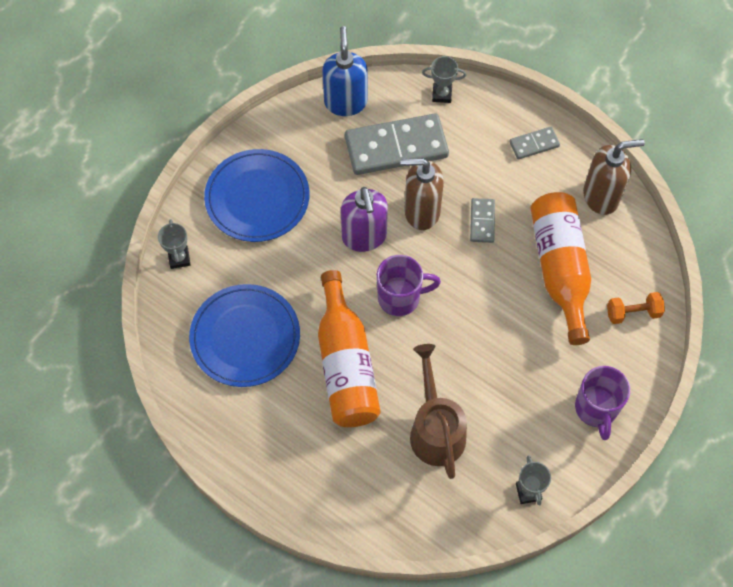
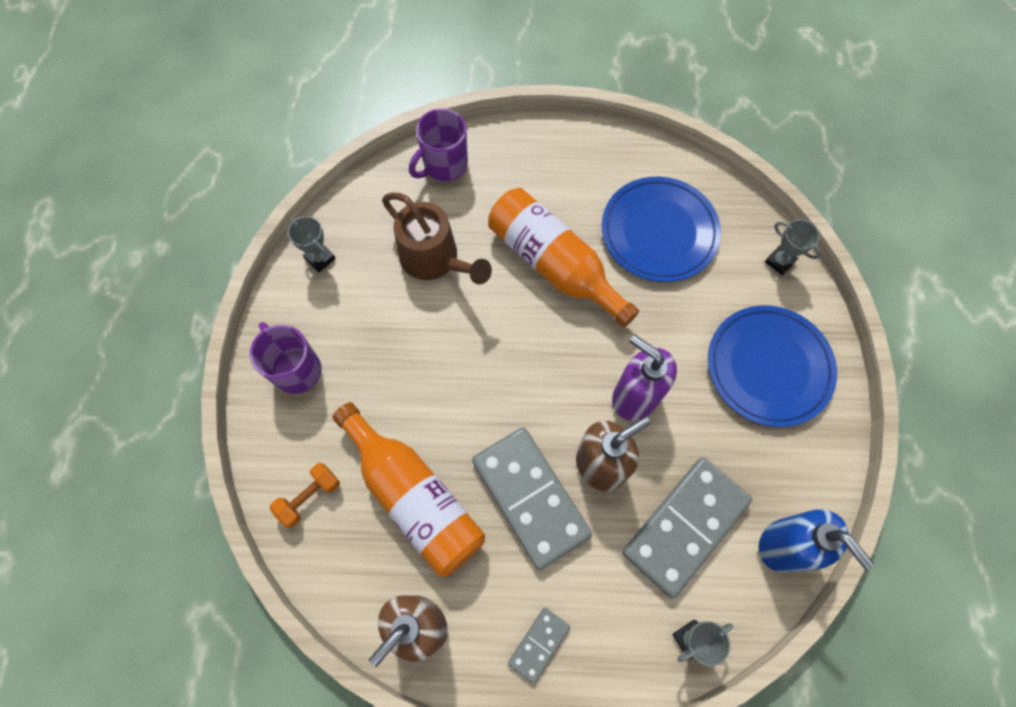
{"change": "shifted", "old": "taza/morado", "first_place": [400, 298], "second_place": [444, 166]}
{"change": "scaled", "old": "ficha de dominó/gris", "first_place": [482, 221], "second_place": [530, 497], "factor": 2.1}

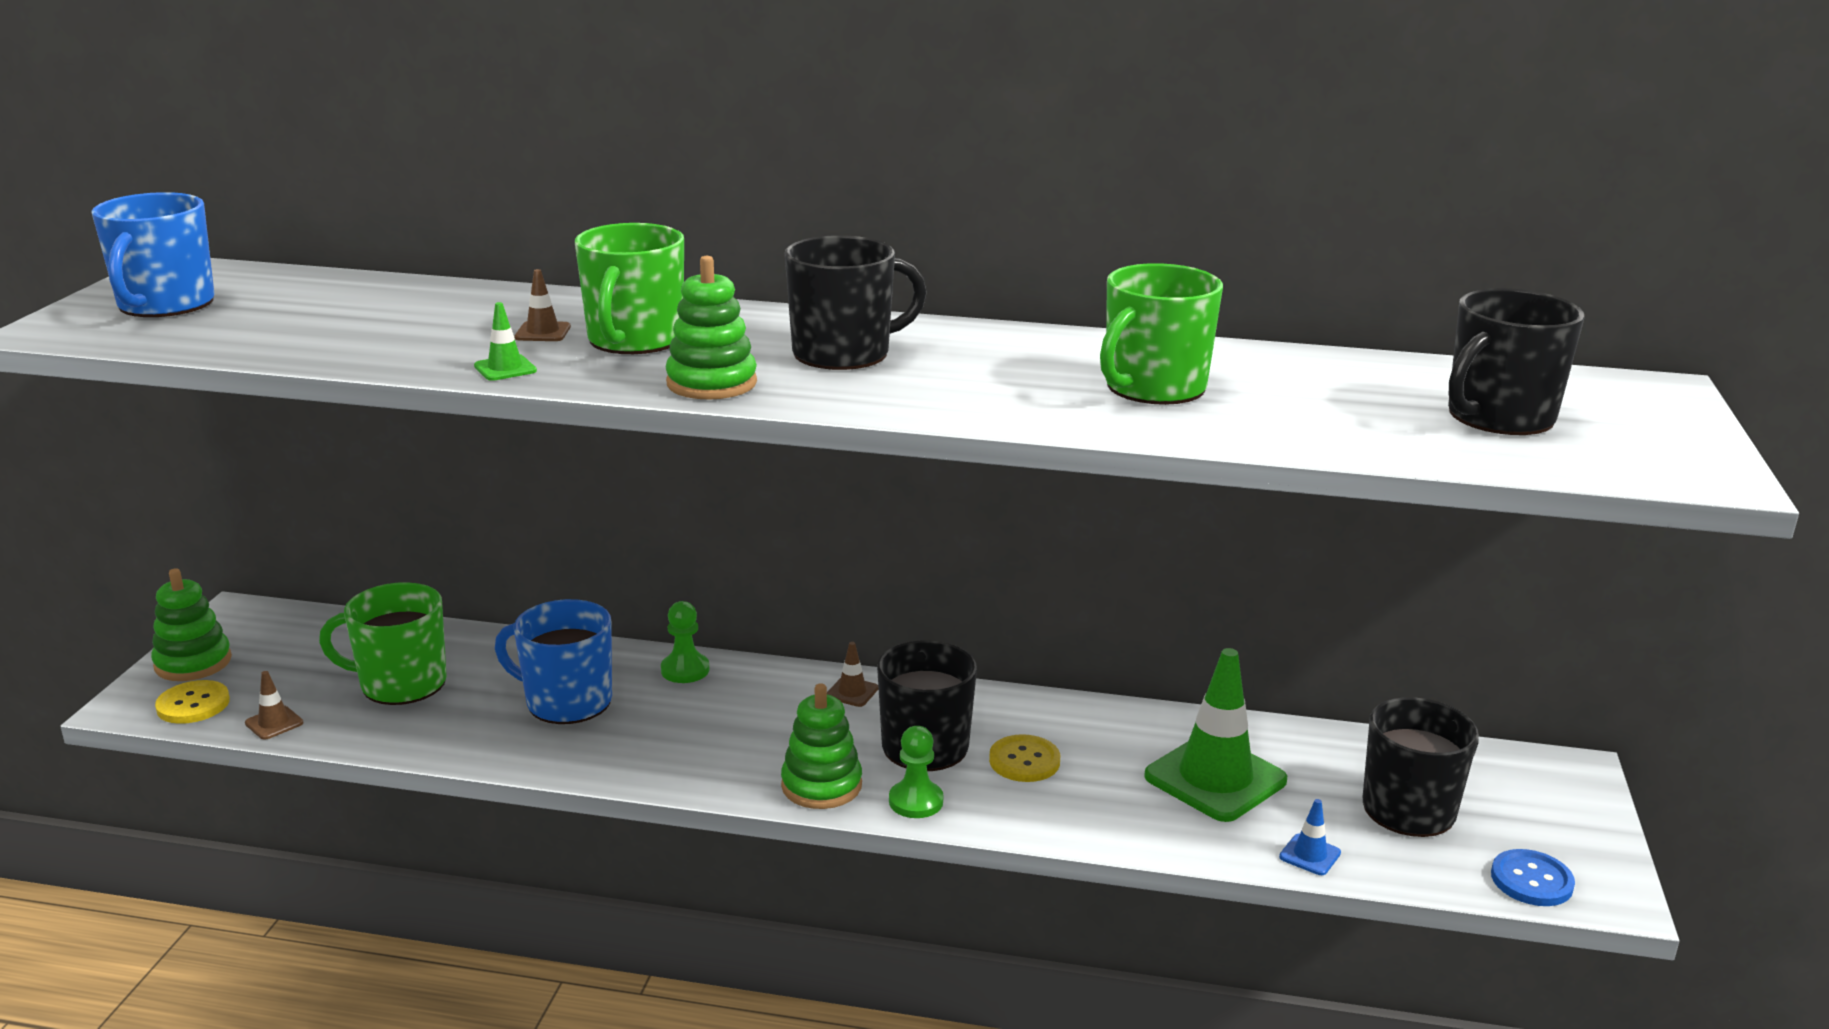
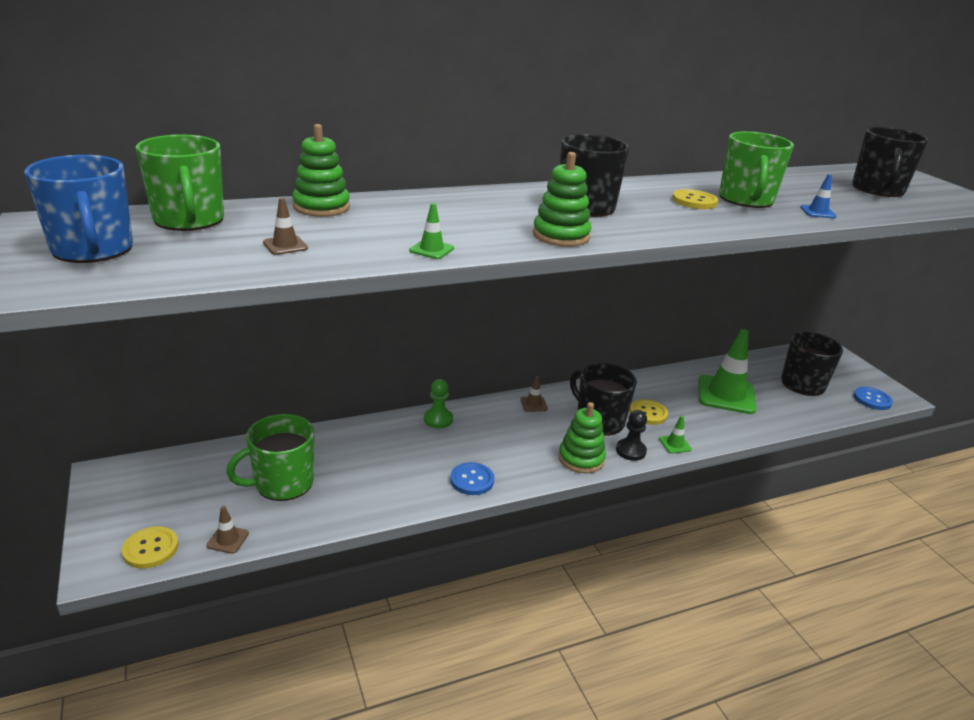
{"change": "shifted", "old": "taza/verde", "first_place": [634, 340], "second_place": [189, 220]}
{"change": "shifted", "old": "cono de tráfico/marrón", "first_place": [542, 332], "second_place": [285, 245]}
{"change": "shifted", "old": "juguete apilable/verde", "first_place": [193, 663], "second_place": [321, 207]}
{"change": "new", "new": "botón/azul", "second_place": [472, 480]}
{"change": "repainted", "old": "peón/verde", "new": "peón/negro", "first_place": [916, 801], "second_place": [630, 451]}
{"change": "new", "new": "cono de tráfico/verde", "second_place": [675, 444]}
{"change": "new", "new": "botón/amarillo", "second_place": [694, 201]}
{"change": "shifted", "old": "cono de tráfico/azul", "first_place": [1310, 855], "second_place": [817, 212]}
{"change": "gone", "old": "taza/azul", "first_place": [567, 701]}

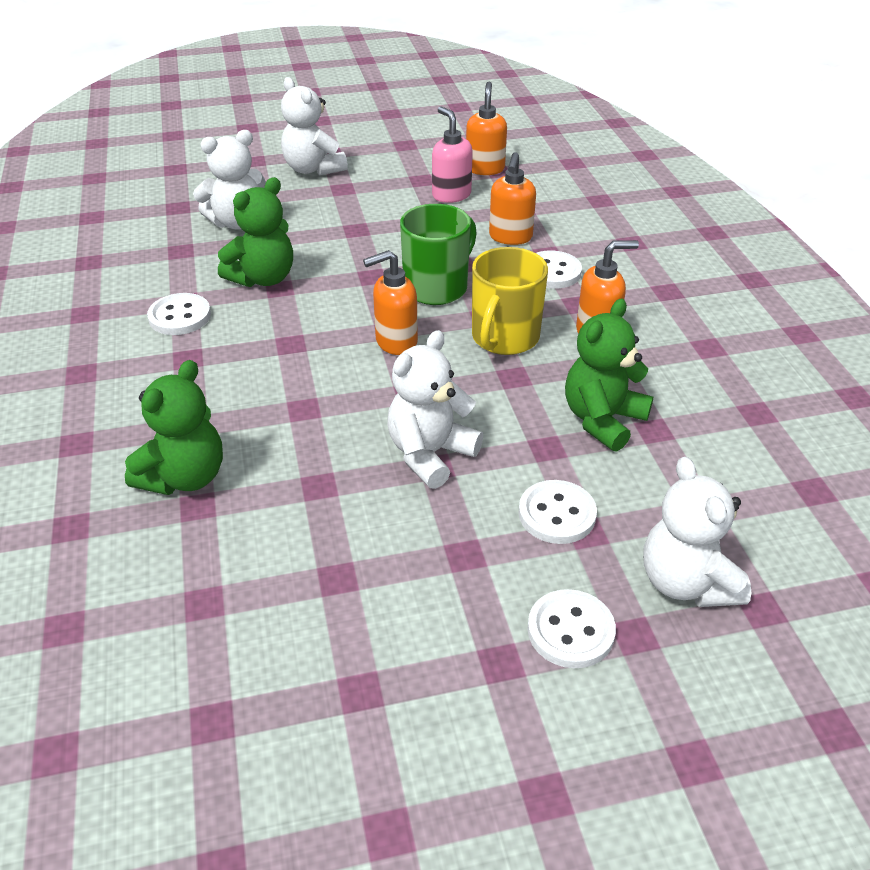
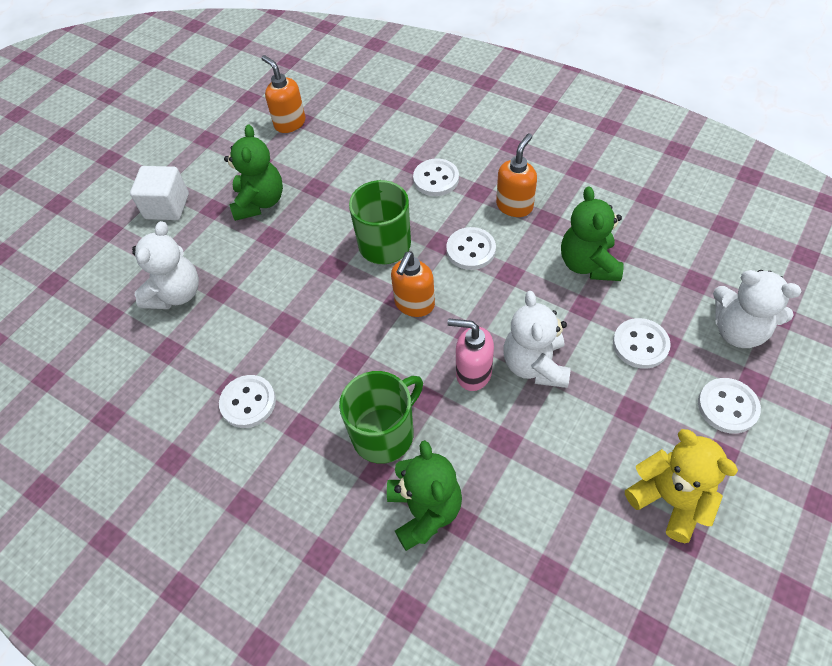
{"change": "swapped", "old": "osito/blanco", "new": "cubo/blanco", "first_place": [313, 169], "second_place": [167, 206]}
{"change": "shifted", "old": "osito/verde", "first_place": [263, 278], "second_place": [259, 202]}
{"change": "new", "new": "taza/verde", "second_place": [384, 433]}
{"change": "swapped", "old": "taza/amarillo", "new": "botón/blanco", "first_place": [504, 338], "second_place": [471, 250]}
{"change": "shifted", "old": "dispensador de jabón/rosa", "first_place": [451, 195], "second_place": [473, 373]}
{"change": "new", "new": "osito/amarillo", "second_place": [669, 499]}
{"change": "gone", "old": "dispensador de jabón/naranja", "first_place": [510, 237]}

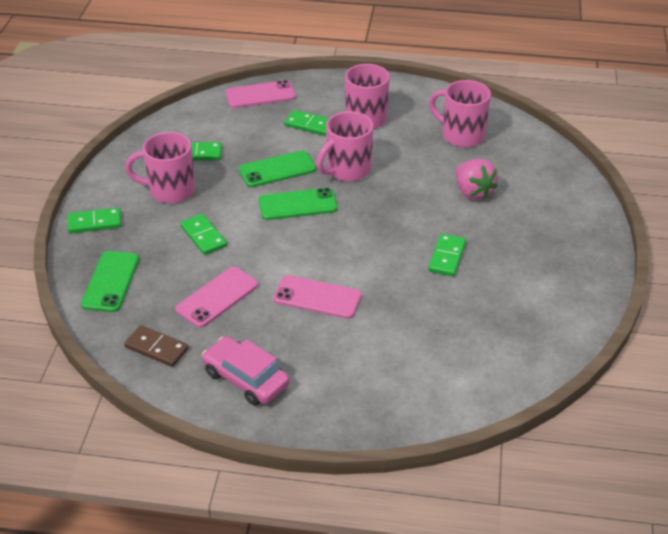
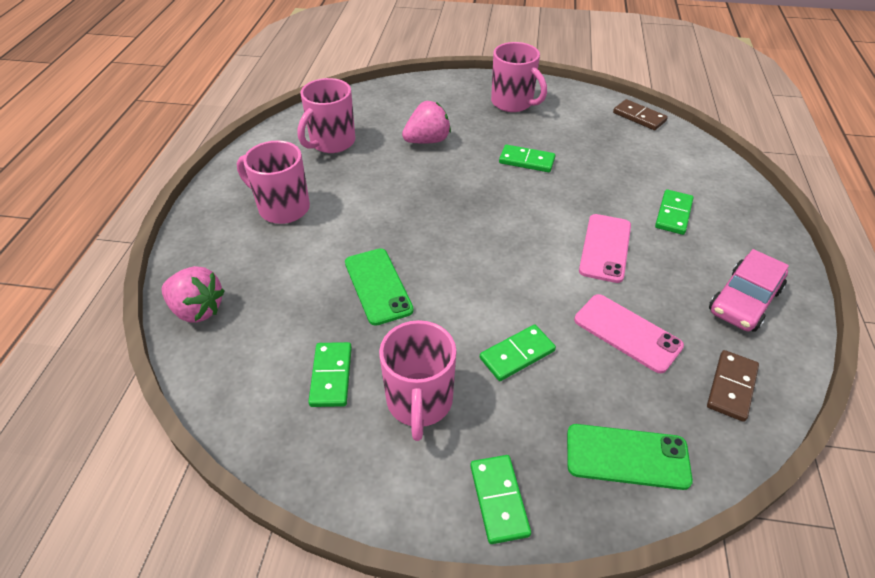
{"change": "swapped", "old": "móvil/rosa", "new": "fresa/rosa", "first_place": [260, 95], "second_place": [197, 309]}
{"change": "shifted", "old": "taza/rosa", "first_place": [347, 170], "second_place": [513, 103]}
{"change": "new", "new": "ficha de dominó/marrón", "second_place": [639, 117]}
{"change": "shifted", "old": "ficha de dominó/verde", "first_place": [310, 125], "second_place": [673, 214]}
{"change": "gone", "old": "móvil/verde", "first_place": [298, 204]}

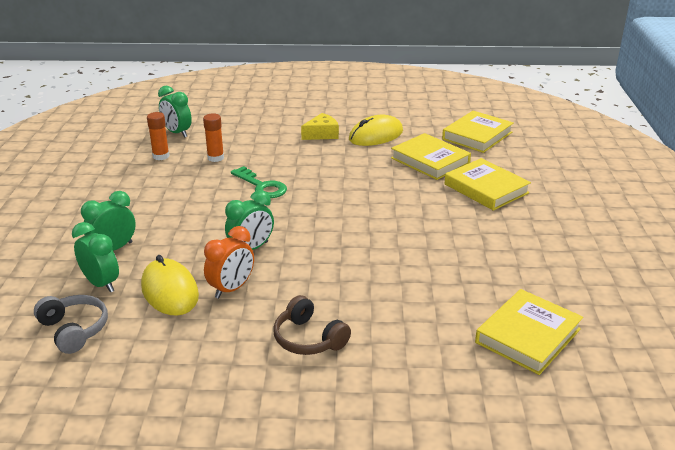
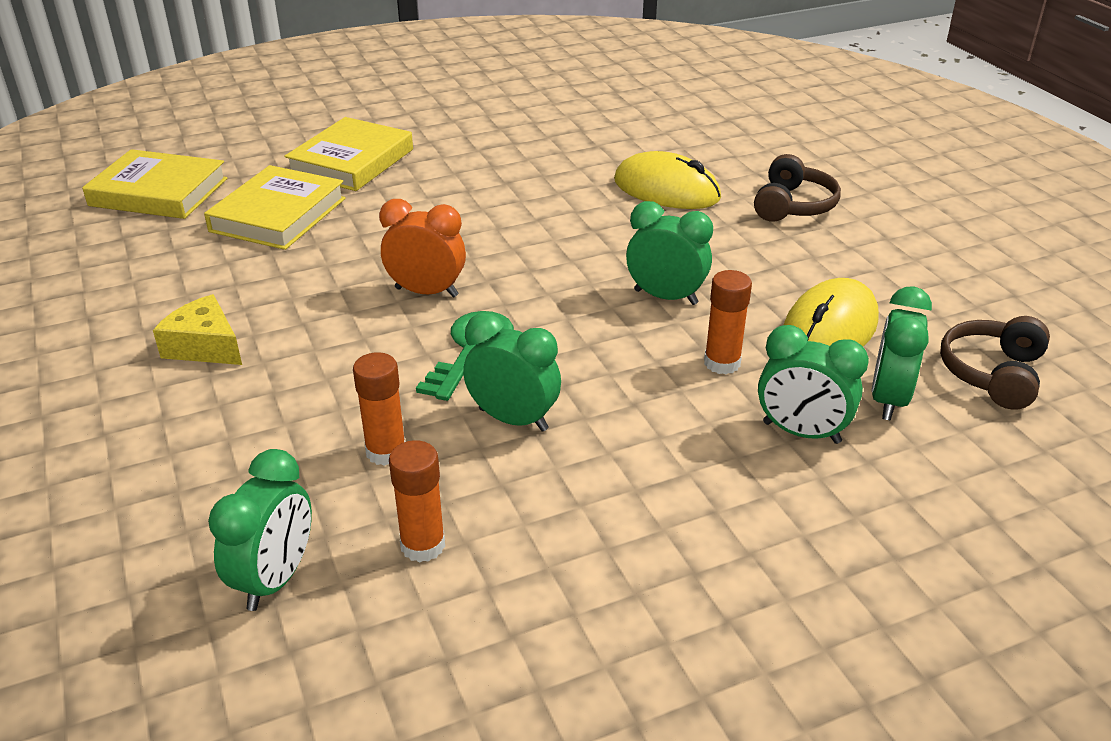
{"change": "shifted", "old": "despertador/naranja", "first_place": [231, 289], "second_place": [426, 292]}
{"change": "new", "new": "despertador/verde", "second_place": [513, 419]}
{"change": "shifted", "old": "ratón/amarillo", "first_place": [376, 135], "second_place": [666, 190]}
{"change": "new", "new": "barra de pegamento/naranja", "second_place": [722, 363]}
{"change": "repainted", "old": "auriculares/gris", "new": "auriculares/marrón", "first_place": [74, 330], "second_place": [992, 374]}
{"change": "gone", "old": "libro/amarillo", "first_place": [528, 336]}

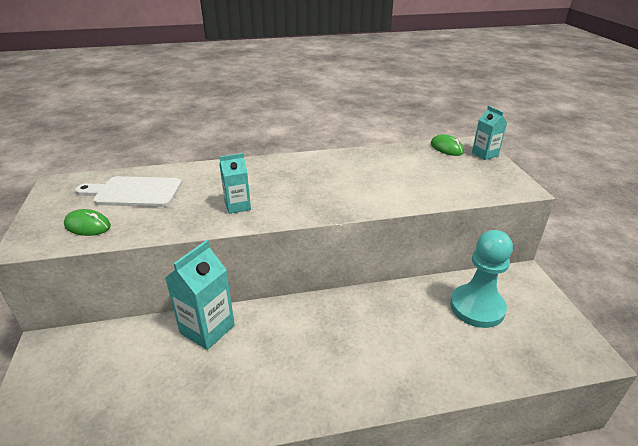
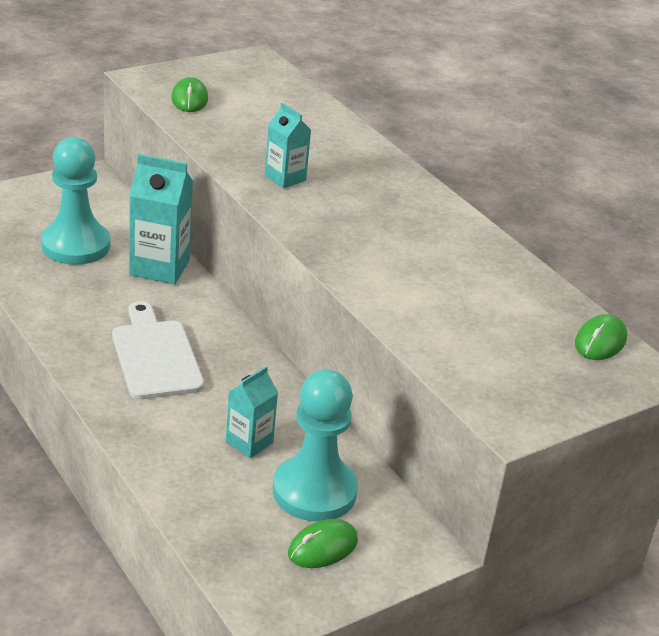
{"change": "new", "new": "peón/turquesa", "second_place": [76, 245]}
{"change": "shifted", "old": "tabla de cortar/blanco", "first_place": [134, 192], "second_place": [155, 356]}
{"change": "shifted", "old": "cartón de leche/turquesa", "first_place": [485, 154], "second_place": [249, 442]}
{"change": "new", "new": "ratón/verde", "second_place": [322, 547]}

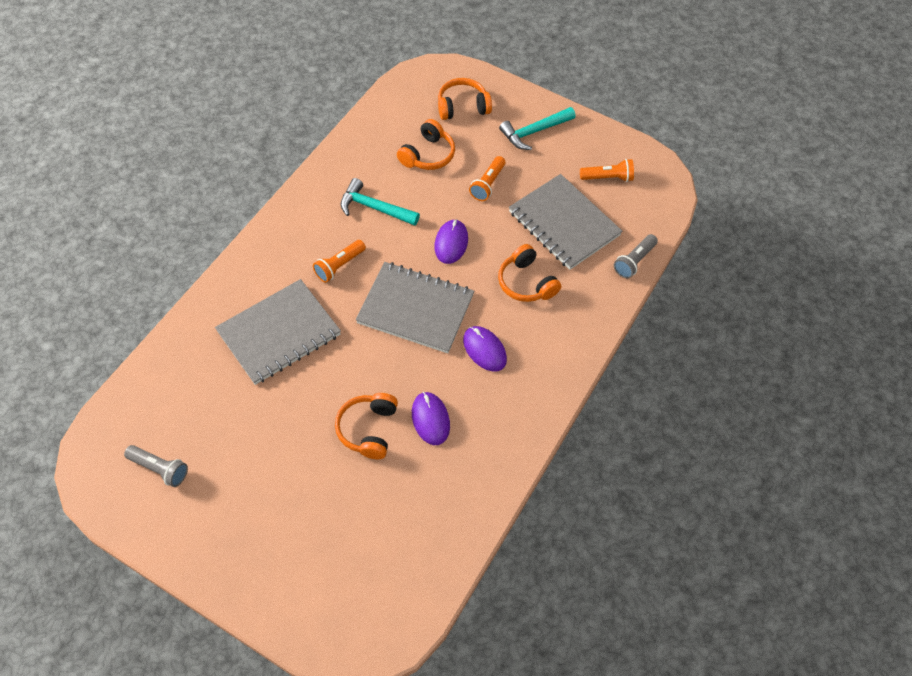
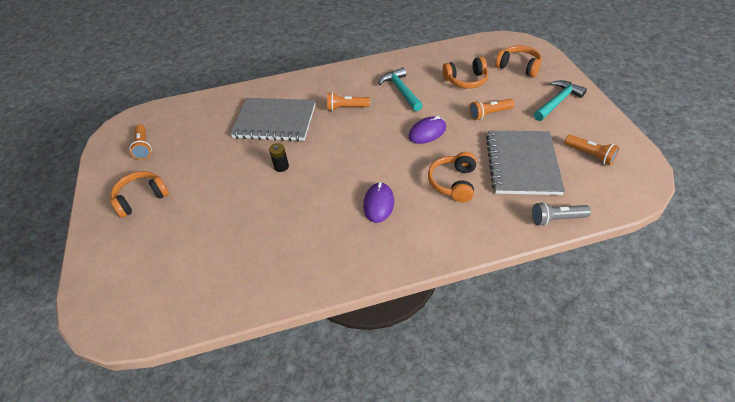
{"change": "shifted", "old": "auriculares/naranja", "first_place": [368, 429], "second_place": [141, 198]}
{"change": "repainted", "old": "lámpara de mano/gris", "new": "lámpara de mano/naranja", "first_place": [160, 469], "second_place": [143, 147]}
{"change": "new", "new": "pila/negro", "second_place": [281, 166]}
{"change": "rotated", "old": "martillo/turquesa", "first_place": [534, 132], "second_place": [557, 102], "degrees": 120}
{"change": "gone", "old": "cuaderno/gris", "first_place": [415, 309]}
{"change": "gone", "old": "ratón/morado", "first_place": [430, 419]}

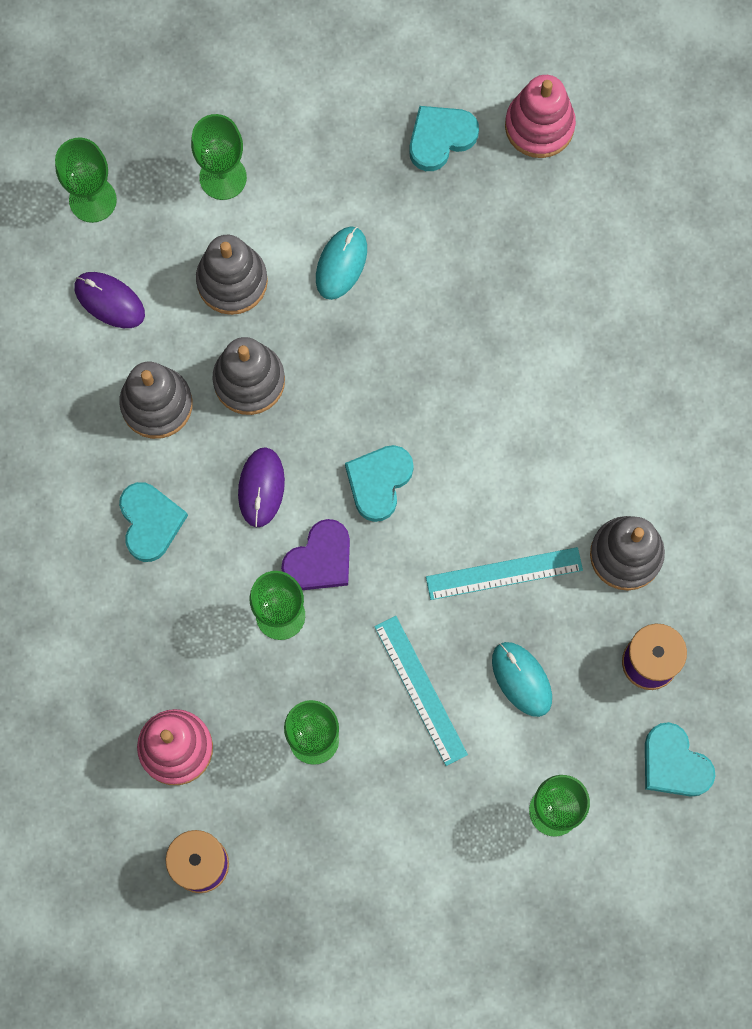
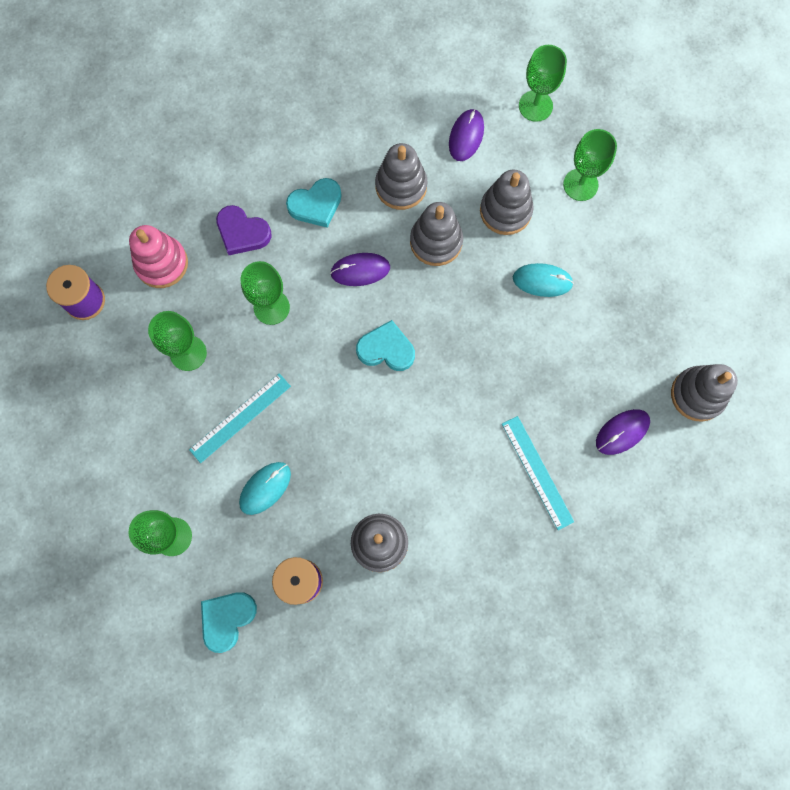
{"change": "shifted", "old": "corazón/morado", "first_place": [320, 559], "second_place": [242, 232]}
{"change": "shifted", "old": "regla/turquesa", "first_place": [504, 573], "second_place": [537, 472]}
{"change": "new", "new": "ratón/morado", "second_place": [622, 432]}
{"change": "repainted", "old": "juguete apilable/rosa", "new": "juguete apilable/gris", "first_place": [539, 126], "second_place": [697, 395]}
{"change": "gone", "old": "corazón/turquesa", "first_place": [440, 138]}

